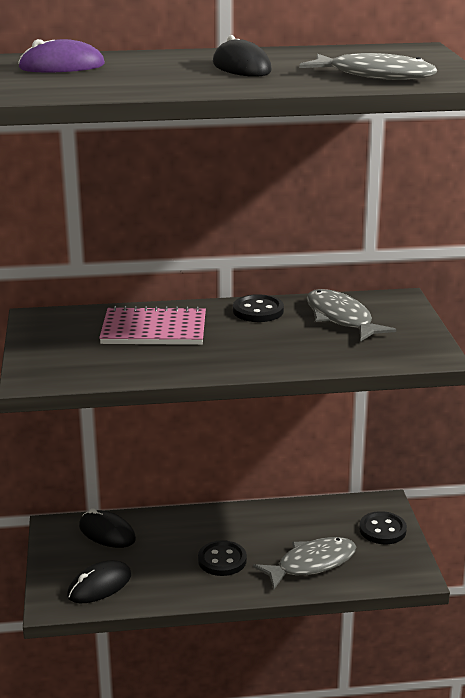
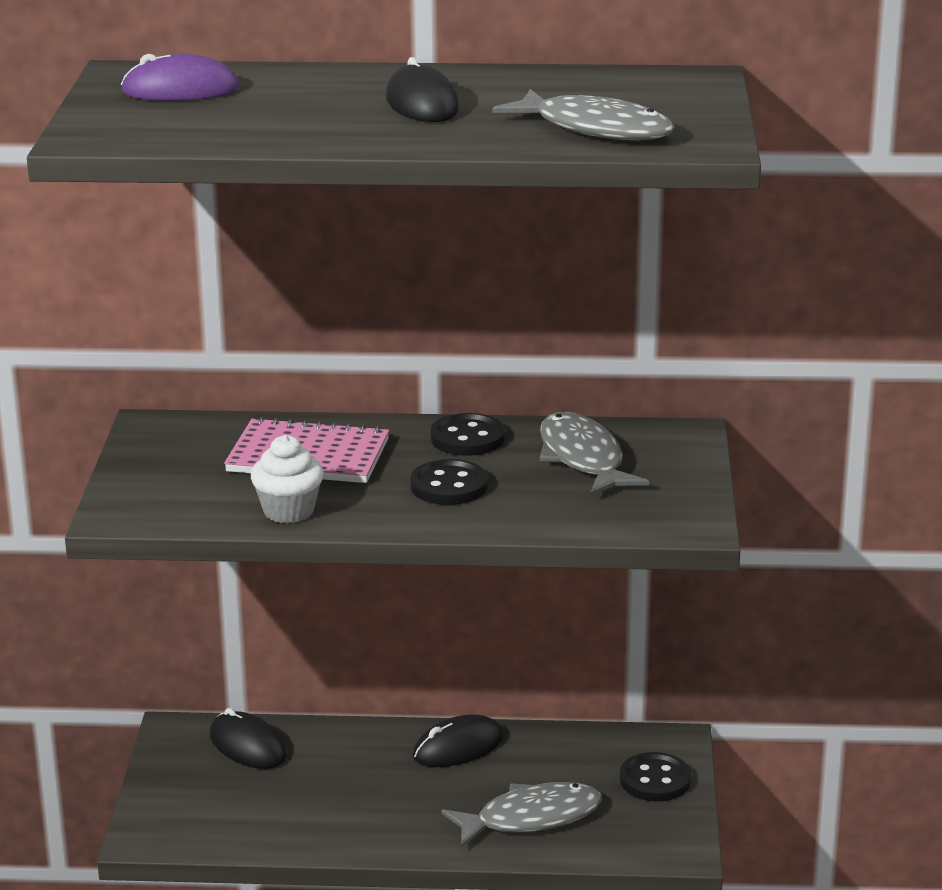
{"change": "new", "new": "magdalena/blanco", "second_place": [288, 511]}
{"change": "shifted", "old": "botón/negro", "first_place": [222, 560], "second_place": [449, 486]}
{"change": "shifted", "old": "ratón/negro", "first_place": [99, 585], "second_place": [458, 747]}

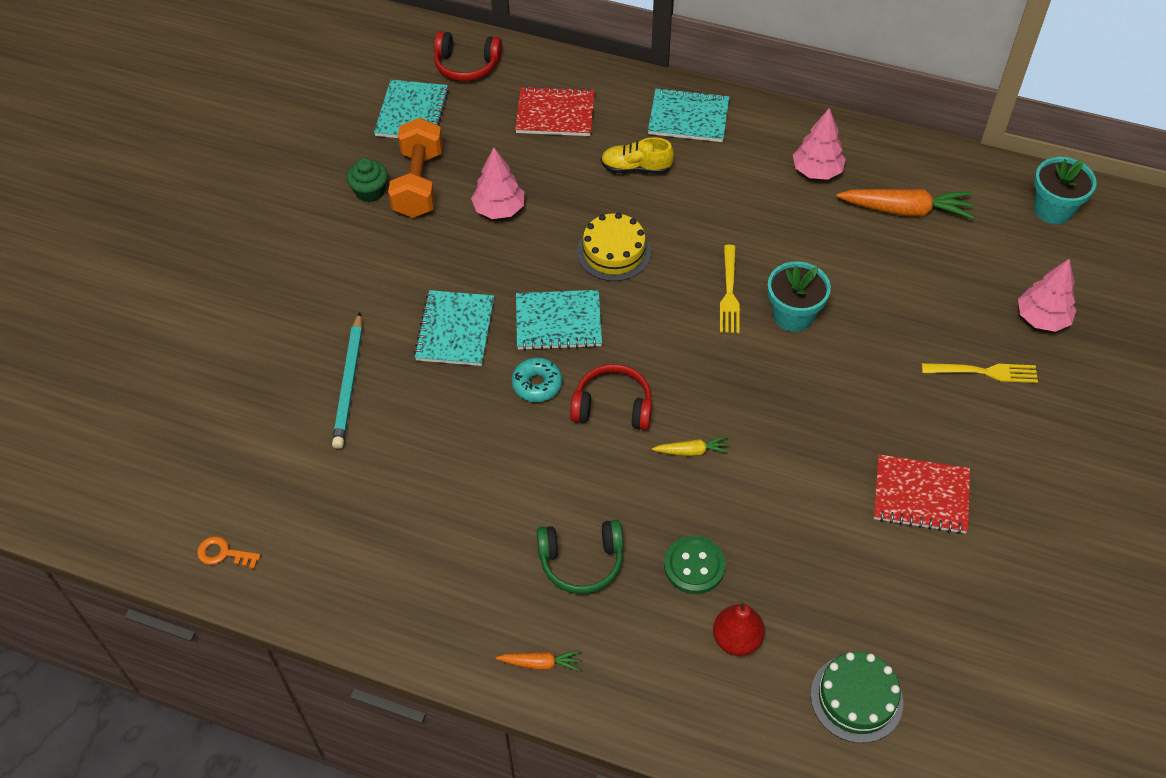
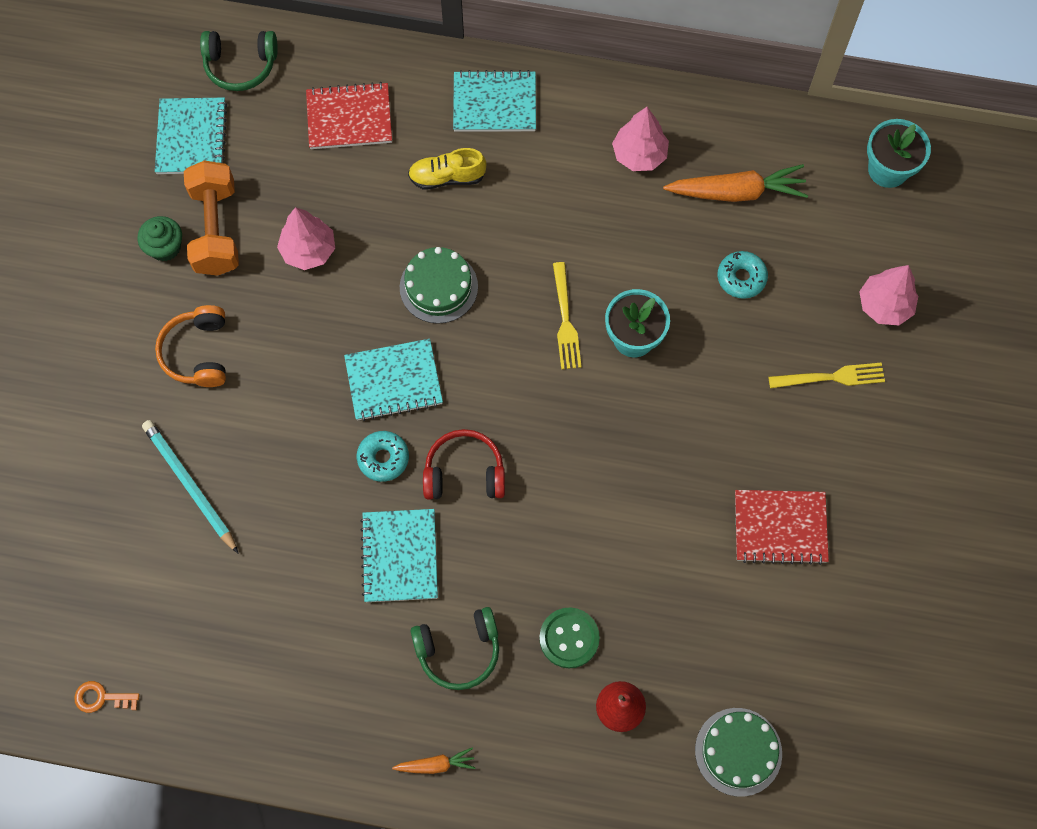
{"change": "rotated", "old": "lápiz/turquesa", "first_place": [349, 383], "second_place": [190, 486], "degrees": 150}
{"change": "new", "new": "auriculares/naranja", "second_place": [198, 352]}
{"change": "repainted", "old": "auriculares/rojo", "new": "auriculares/verde", "first_place": [467, 65], "second_place": [240, 65]}
{"change": "shifted", "old": "cuaderno/turquesa", "first_place": [455, 330], "second_place": [399, 556]}
{"change": "repainted", "old": "tarta/amarillo", "new": "tarta/verde", "first_place": [614, 252], "second_place": [438, 287]}
{"change": "new", "new": "rosquilla/turquesa", "second_place": [741, 278]}
{"change": "gone", "old": "zanahoria/amarillo", "first_place": [692, 451]}

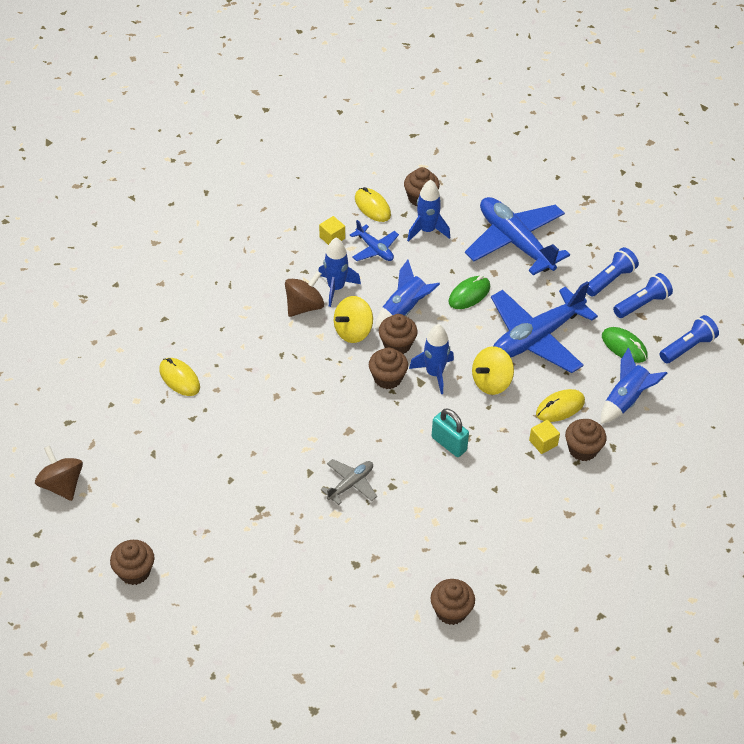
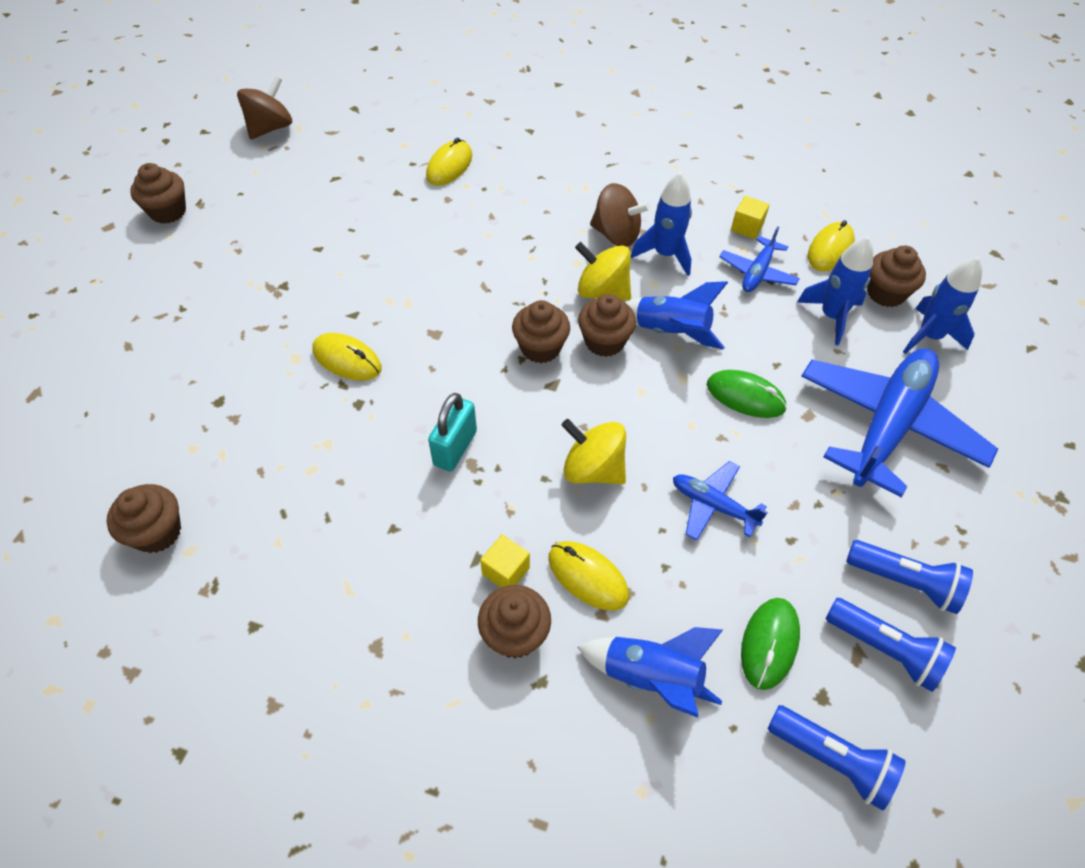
{"change": "swapped", "old": "avión/gris", "new": "ratón/amarillo", "first_place": [350, 484], "second_place": [347, 359]}
{"change": "scaled", "old": "avión/azul", "first_place": [536, 337], "second_place": [713, 505], "factor": 0.48}
{"change": "shifted", "old": "cohete/azul", "first_place": [434, 373], "second_place": [929, 336]}

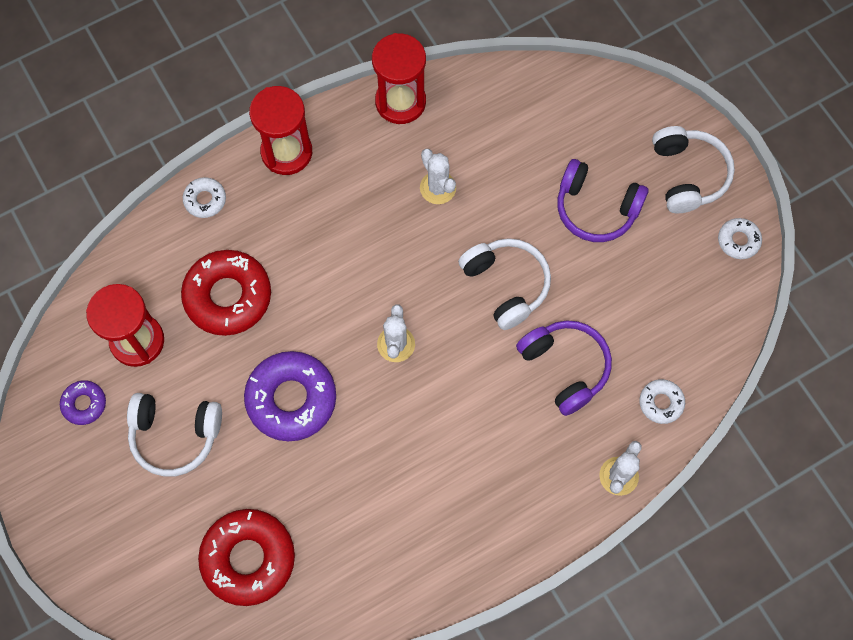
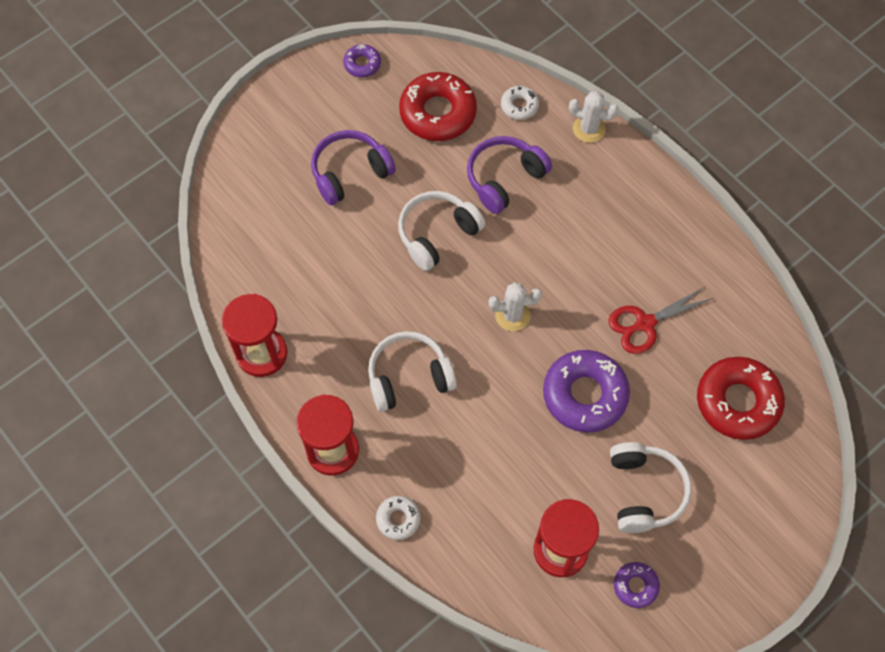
{"change": "rotated", "old": "auriculares/morado", "first_place": [596, 208], "second_place": [350, 172], "degrees": -135}
{"change": "repainted", "old": "rosquilla/blanco", "new": "rosquilla/morado", "first_place": [738, 241], "second_place": [362, 64]}
{"change": "shifted", "old": "auriculares/blanco", "first_place": [688, 175], "second_place": [409, 377]}
{"change": "shifted", "old": "rosquilla/rojo", "first_place": [228, 296], "second_place": [438, 113]}
{"change": "new", "new": "tijeras/rojo", "second_place": [645, 324]}
{"change": "gone", "old": "cactus/blanco", "first_place": [438, 188]}

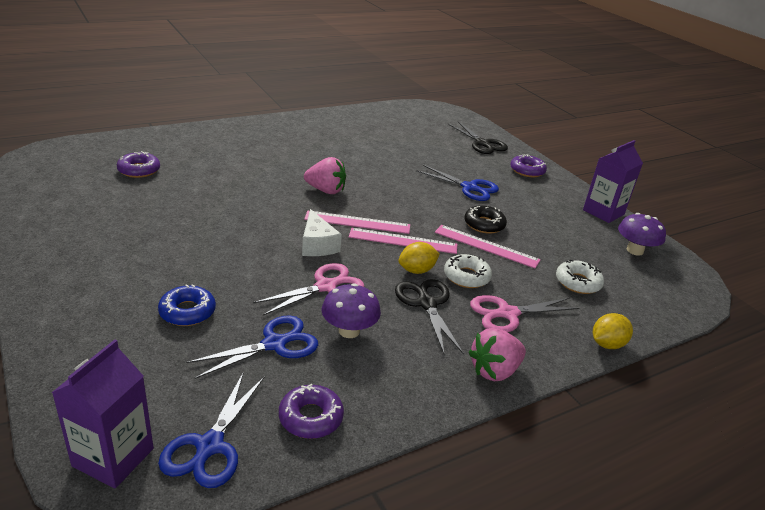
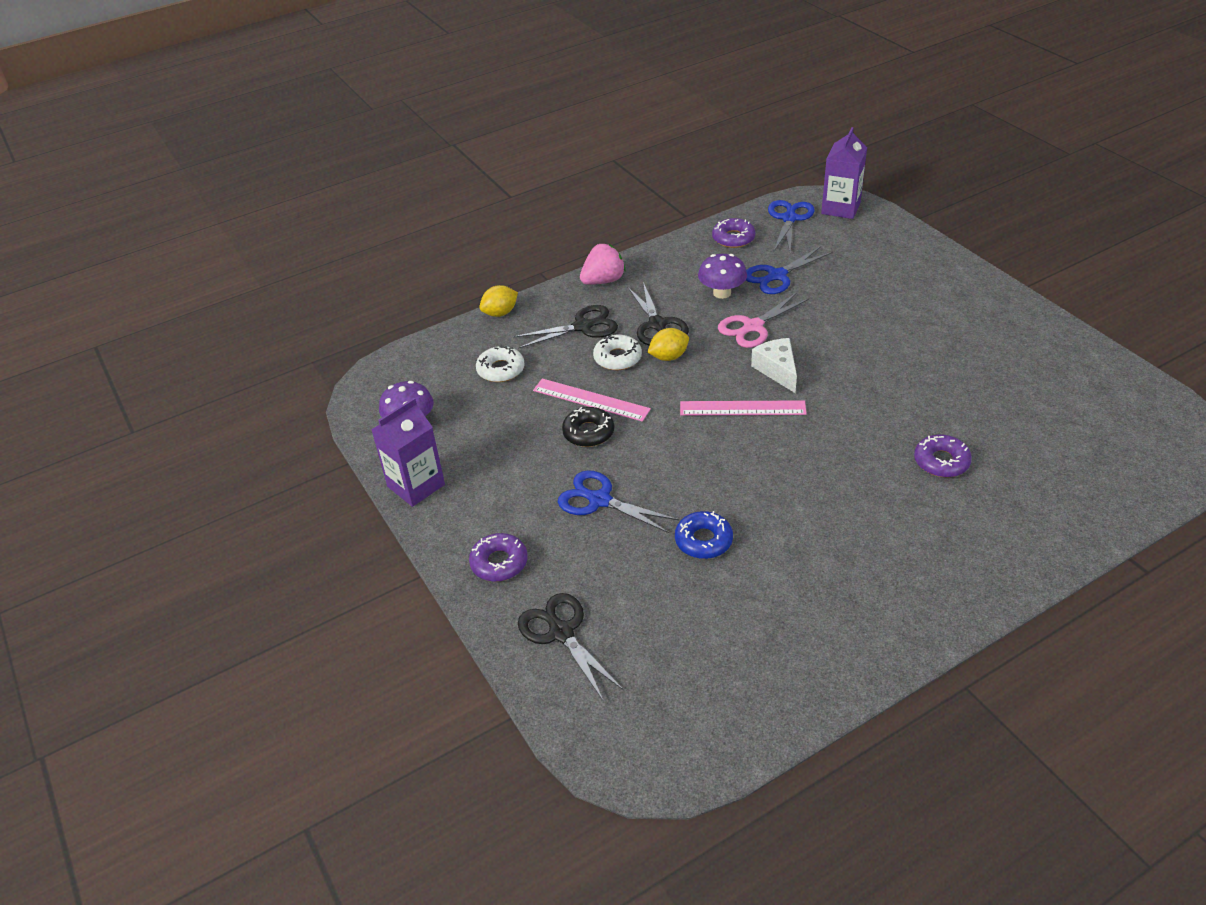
{"change": "repainted", "old": "tijeras/rosa", "new": "tijeras/negro", "first_place": [507, 314], "second_place": [583, 326]}
{"change": "shifted", "old": "rosquilla/azul", "first_place": [187, 312], "second_place": [703, 540]}
{"change": "shifted", "old": "rosquilla/morado", "first_place": [139, 170], "second_place": [941, 461]}
{"change": "gone", "old": "fresa/rosa", "first_place": [326, 190]}
{"change": "gone", "old": "regla/rosa", "first_place": [403, 241]}

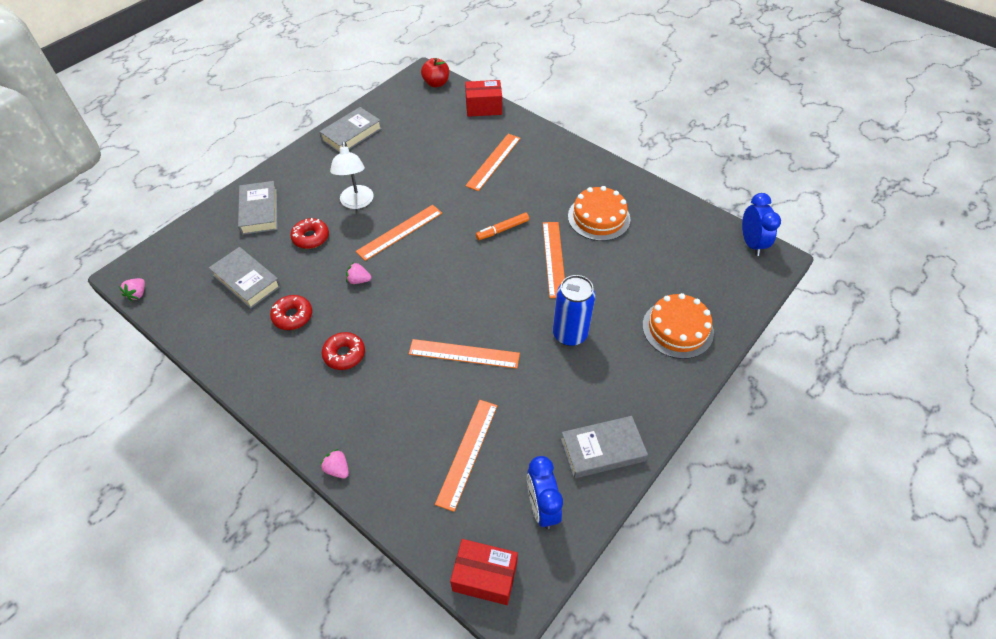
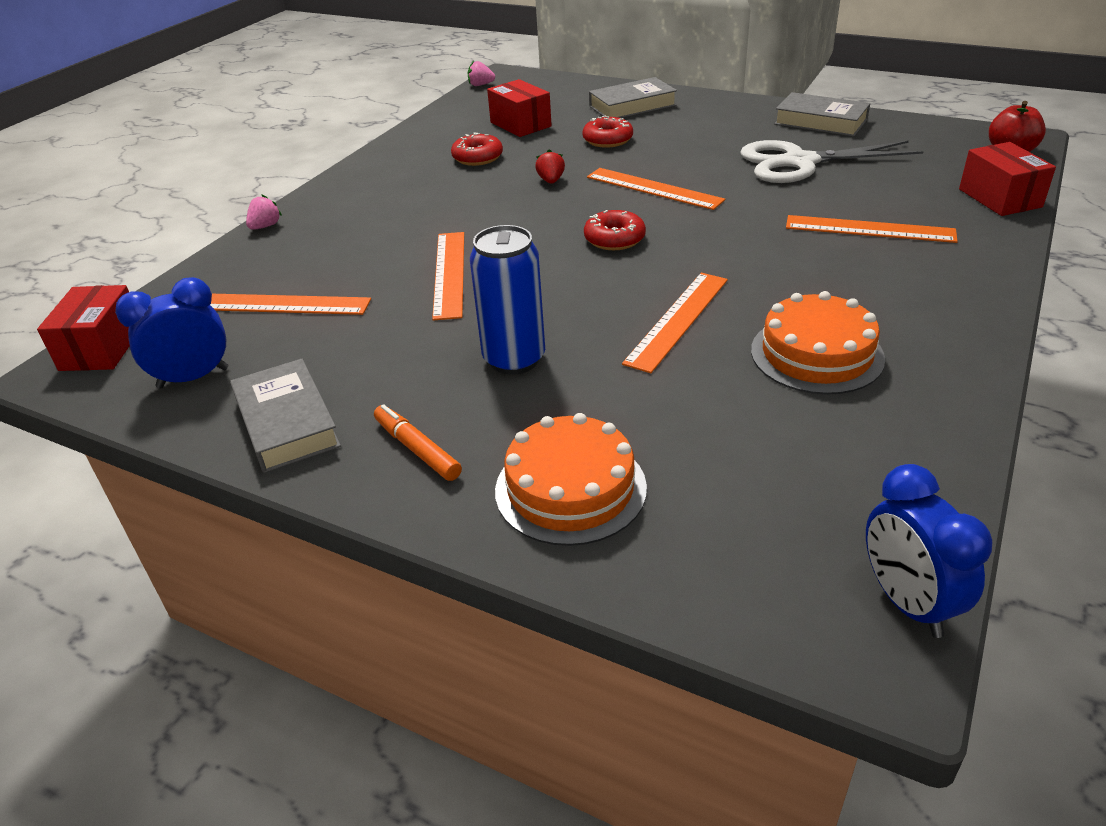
{"change": "shifted", "old": "rotulador/naranja", "first_place": [502, 230], "second_place": [417, 449]}
{"change": "swapped", "old": "libro/gris", "new": "caja/rojo", "first_place": [247, 281], "second_place": [520, 124]}
{"change": "repainted", "old": "fresa/rosa", "new": "fresa/rojo", "first_place": [359, 280], "second_place": [551, 181]}
{"change": "shifted", "old": "rosquilla/rojo", "first_place": [344, 354], "second_place": [614, 239]}
{"change": "rotated", "old": "regla/naranja", "first_place": [554, 258], "second_place": [677, 320], "degrees": -45}
{"change": "new", "new": "tijeras/blanco", "second_place": [799, 162]}
{"change": "rotated", "old": "despertador/azul", "first_place": [751, 243], "second_place": [907, 602], "degrees": 90}
{"change": "gone", "old": "lámpara/blanco", "first_place": [357, 203]}

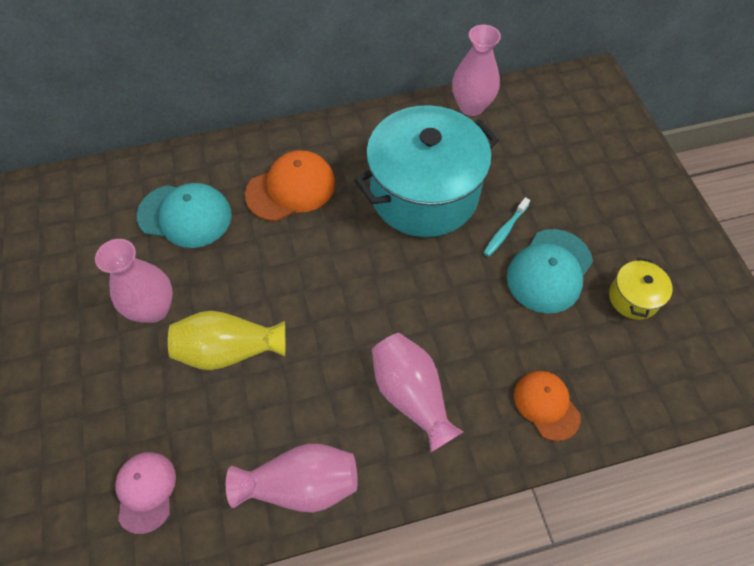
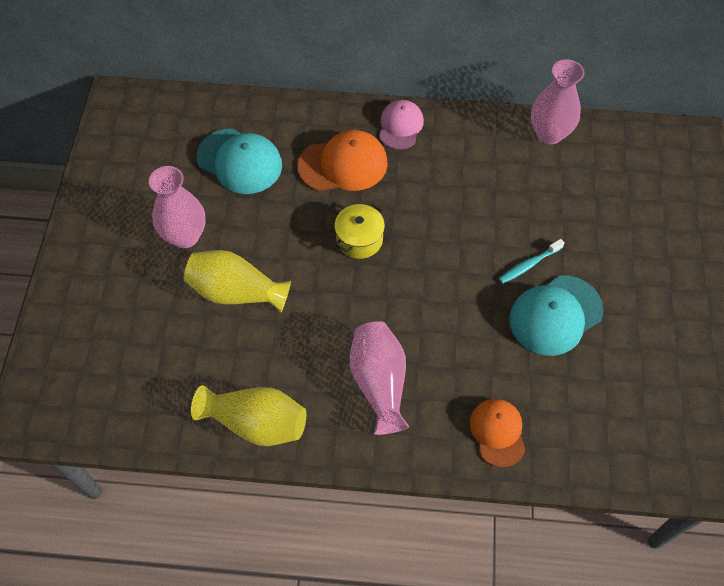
{"change": "repainted", "old": "florero/rosa", "new": "florero/amarillo", "first_place": [301, 484], "second_place": [256, 423]}
{"change": "shifted", "old": "olla/amarillo", "first_place": [633, 298], "second_place": [359, 239]}
{"change": "shifted", "old": "gorra/rosa", "first_place": [146, 491], "second_place": [400, 126]}
{"change": "gone", "old": "olla/turquesa", "first_place": [424, 194]}

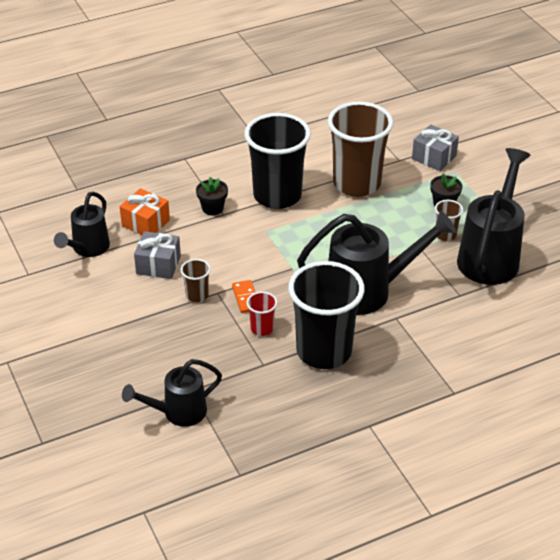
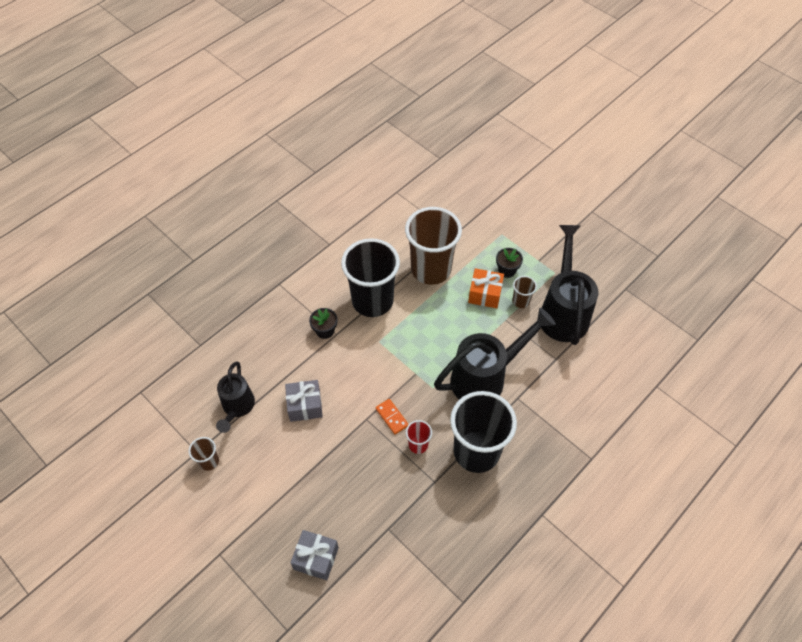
{"change": "shifted", "old": "vaso/marrón", "first_place": [197, 295], "second_place": [209, 461]}
{"change": "shifted", "old": "regalo/gris", "first_place": [434, 157], "second_place": [316, 558]}
{"change": "shifted", "old": "regalo/naranja", "first_place": [145, 223], "second_place": [485, 294]}
{"change": "gone", "old": "regadera/negro", "first_place": [178, 412]}

